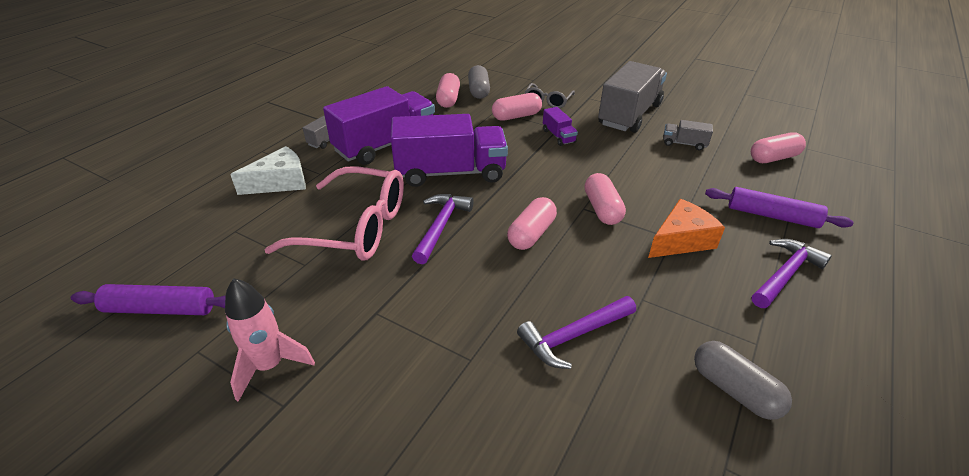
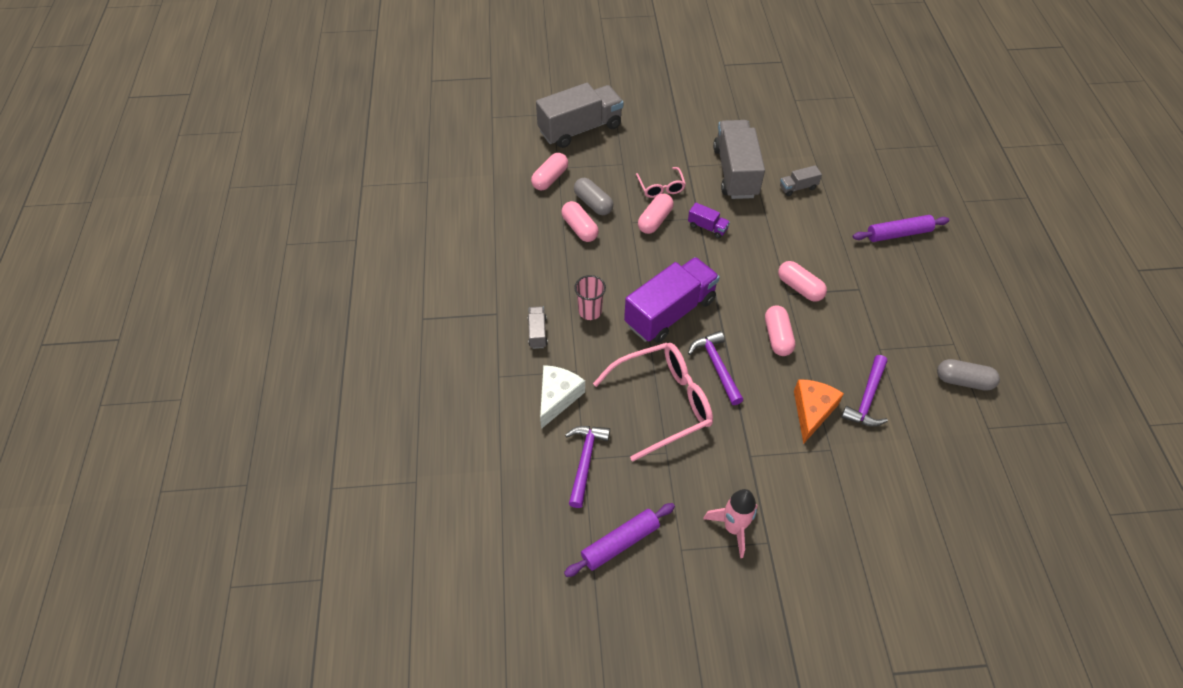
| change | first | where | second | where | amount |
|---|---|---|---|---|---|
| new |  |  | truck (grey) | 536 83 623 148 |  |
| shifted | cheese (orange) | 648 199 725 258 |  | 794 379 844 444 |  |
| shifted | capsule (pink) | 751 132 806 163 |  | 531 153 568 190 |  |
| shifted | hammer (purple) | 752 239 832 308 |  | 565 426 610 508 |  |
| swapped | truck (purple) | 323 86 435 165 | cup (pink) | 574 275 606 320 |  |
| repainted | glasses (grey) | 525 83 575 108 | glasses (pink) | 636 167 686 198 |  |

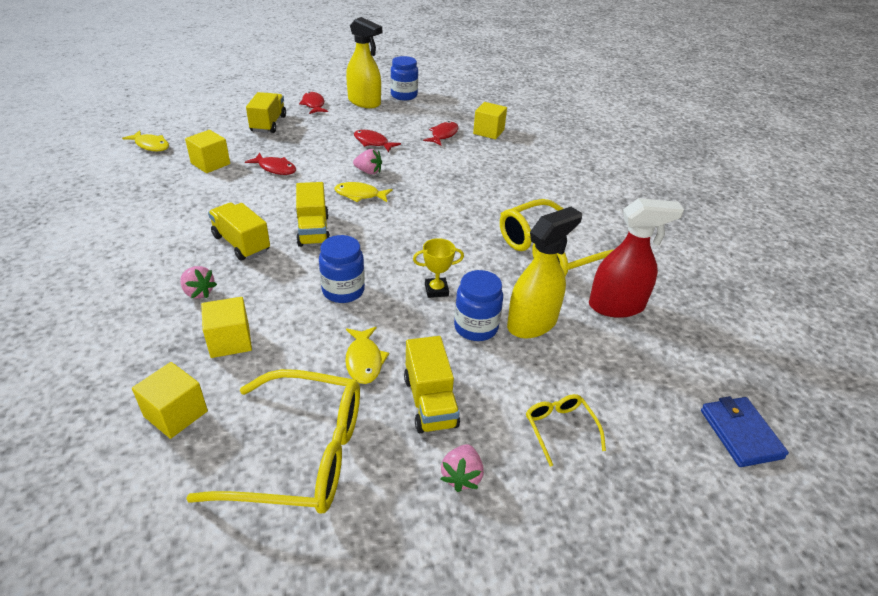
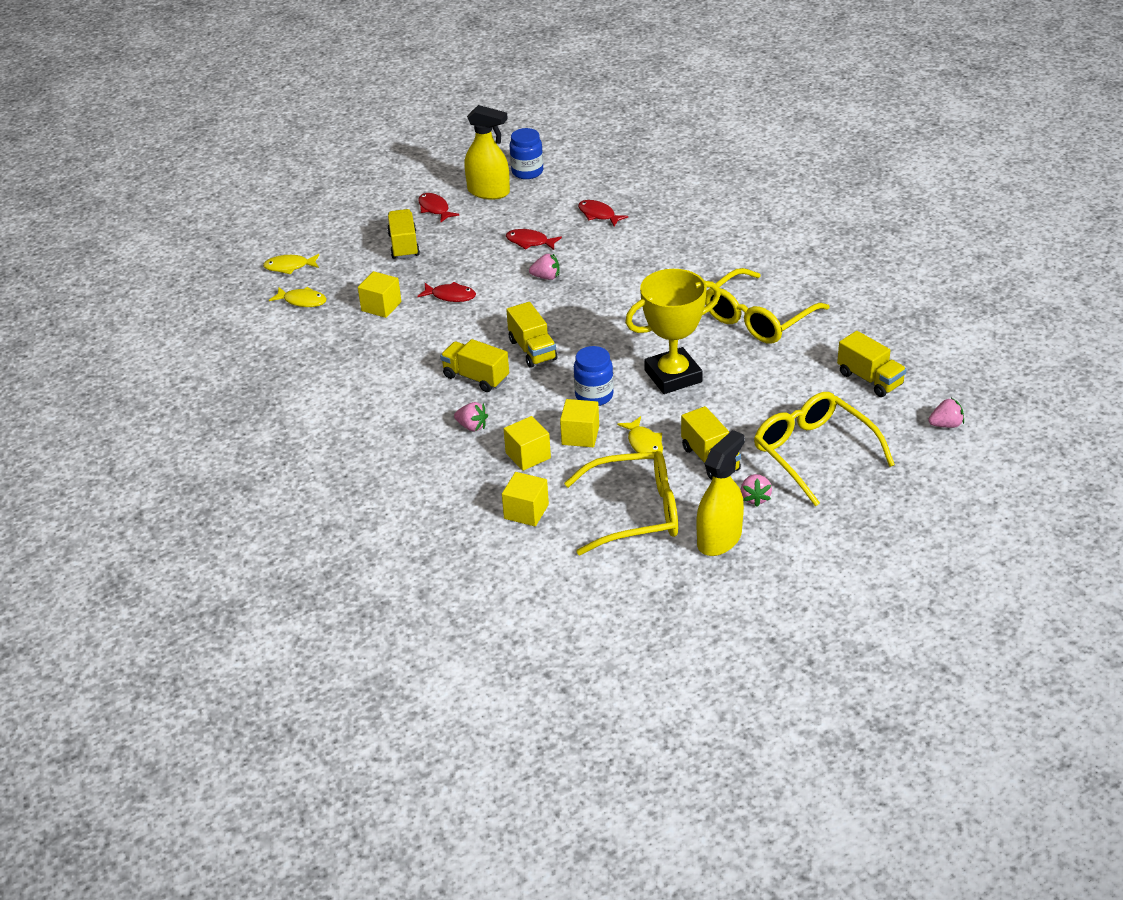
| change | first | where | second | where | amount |
|---|---|---|---|---|---|
| gone | jar (blue) | 454 270 503 341 |  |  |  |
| gone | spray bottle (red) | 589 198 684 318 |  |  |  |
| new |  |  | truck (yellow) | 837 331 907 397 |  |
| shifted | fish (yellow) | 334 182 392 202 |  | 263 254 319 274 |  |
| shifted | cube (yellow) | 473 102 507 139 |  | 560 399 599 447 |  |
| shifted | spray bottle (yellow) | 507 207 582 339 |  | 697 430 745 556 |  |
| swapped | wallet (blue) | 701 396 789 467 | strawberry (pink) | 928 398 964 428 |  |
| rotated | fish (red) | 423 121 458 146 |  | 578 200 628 226 | 60 degrees counterclockwise |
| scaled | trophy (yellow) | 413 238 464 298 |  | 625 269 721 394 | x2.27 |
| scaled | glasses (yellow) | 526 394 606 467 |  | 754 392 895 507 | x2.16 |

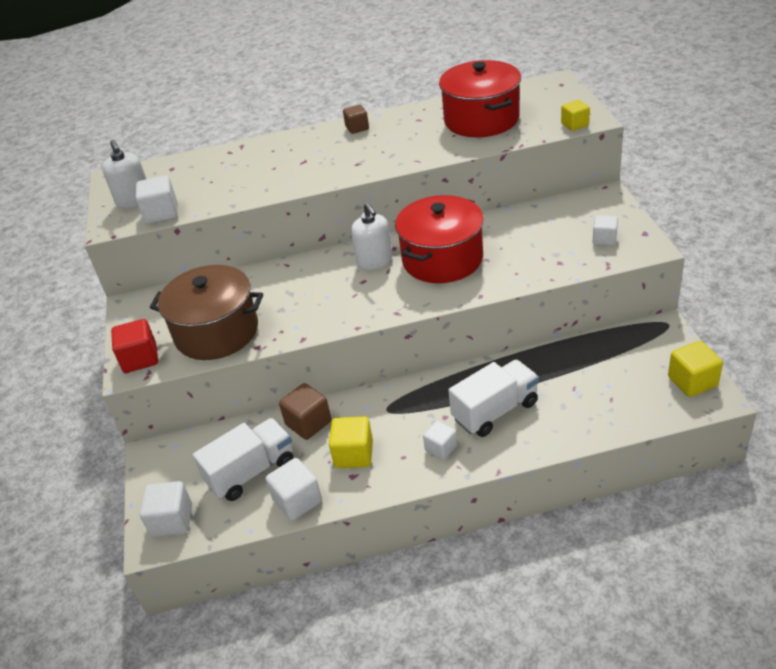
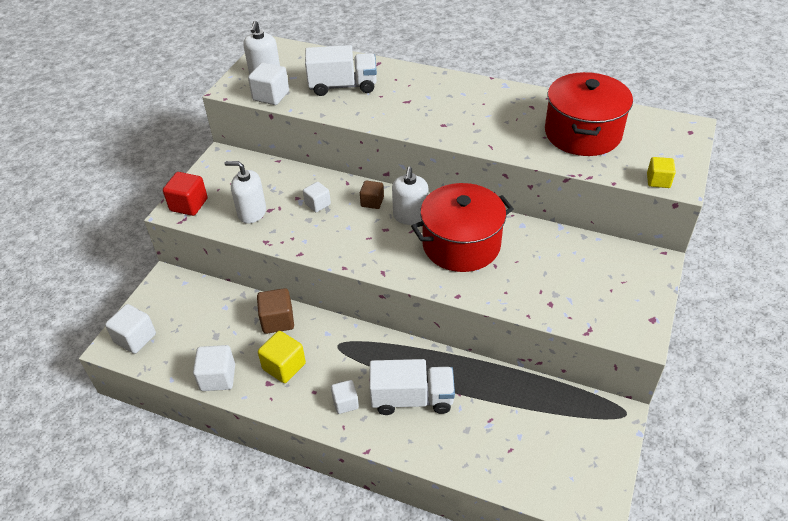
| change | first | where | second | where | amount |
|---|---|---|---|---|---|
| gone | cube (yellow) | 668 341 723 397 |  |  |  |
| shifted | truck (white) | 193 418 294 501 |  | 305 45 377 96 |  |
| shifted | cube (brown) | 343 105 369 134 |  | 360 180 384 209 |  |
| shifted | cube (white) | 593 215 618 246 |  | 303 182 331 212 |  |
| swapped | pot (brown) | 150 265 263 360 | soap dispenser (white) | 225 161 266 224 |  |

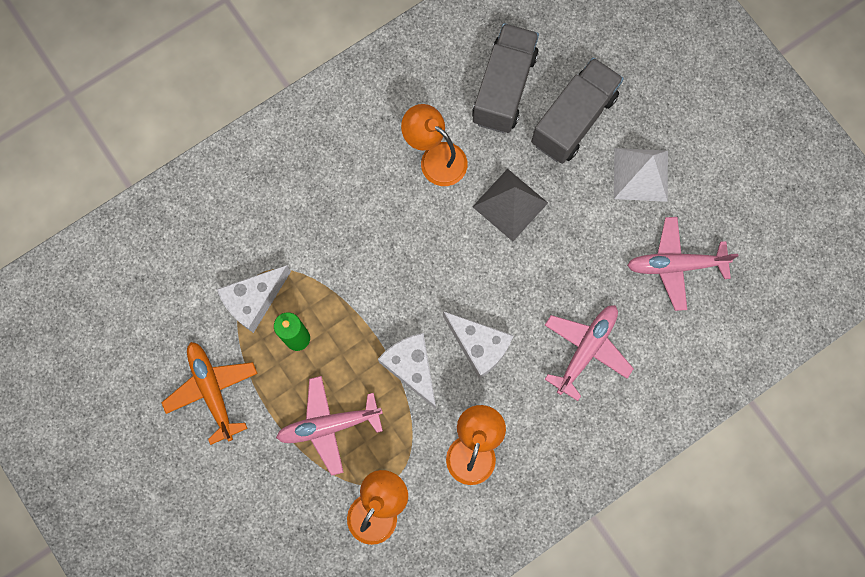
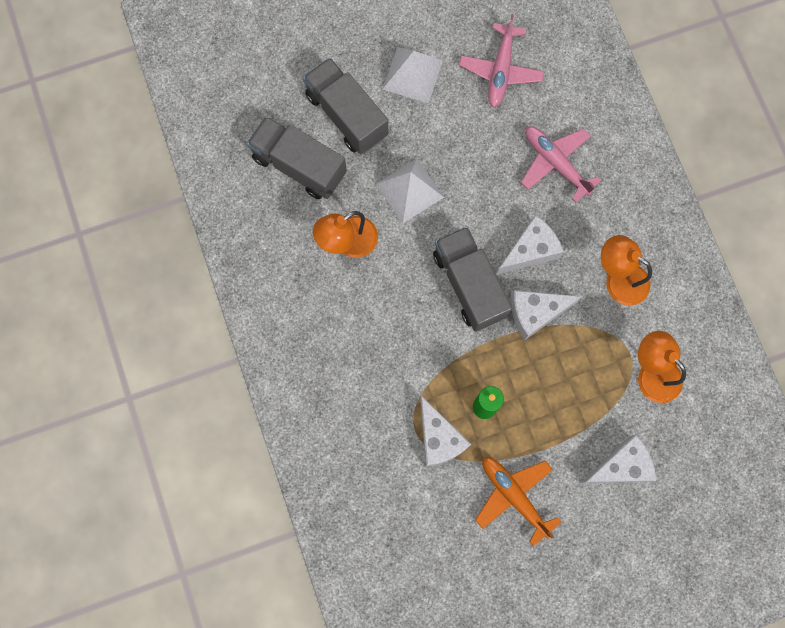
| change | first | where | second | where | amount |
|---|---|---|---|---|---|
| gone | plane (pink) | 276 376 383 476 |  |  |  |
| new |  |  | truck (grey) | 433 227 512 332 |  |
| new |  |  | cheese (white) | 581 434 657 483 |  |
| repainted | pyramid (grey) | 473 169 548 241 | pyramid (white) | 376 159 444 223 |  |
| rotated | plane (orange) | 161 342 258 445 |  | 475 457 561 546 | 60 degrees clockwise |

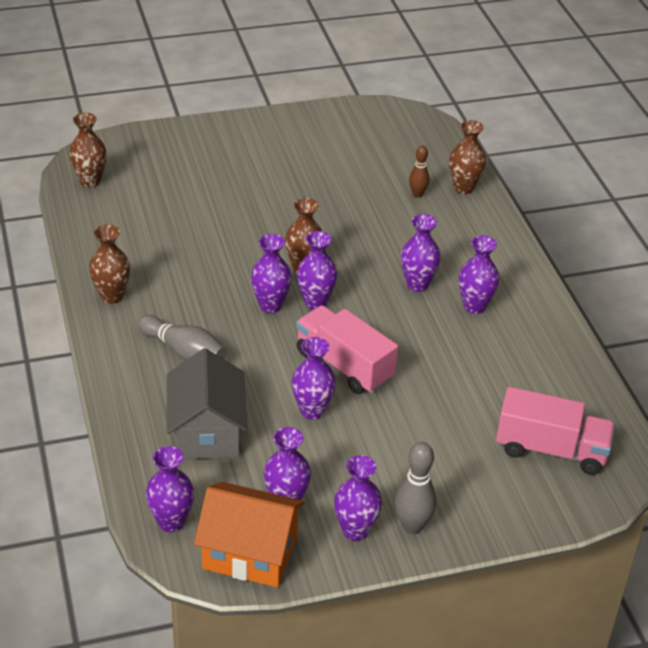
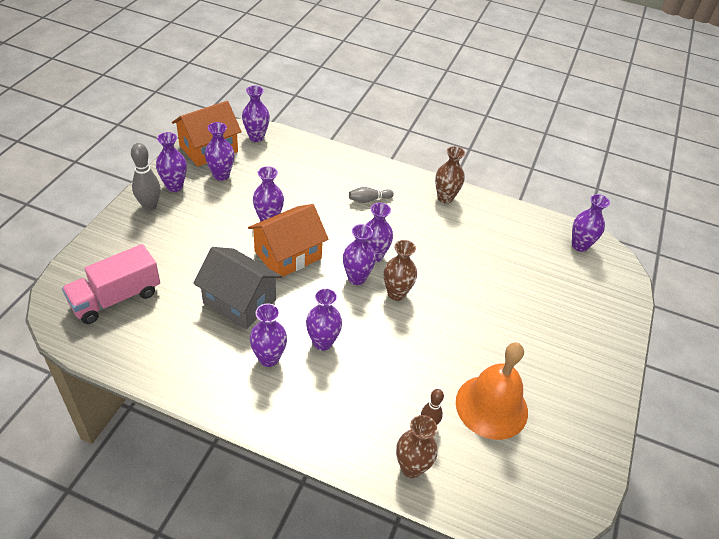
| change | first | where | second | where | amount |
|---|---|---|---|---|---|
| new |  |  | bell (orange) | 456 343 528 440 |  |
| shifted | house (grey) | 167 348 247 459 |  | 193 247 282 329 |  |
| swapped | truck (pink) | 296 305 398 394 | house (orange) | 248 204 328 279 |  |
| repainted | vase (brown) | 69 113 107 188 | vase (purple) | 572 194 610 252 |  |
| scaled | bowling pin (grey) | 137 315 227 361 |  | 349 187 394 203 | x0.63 |

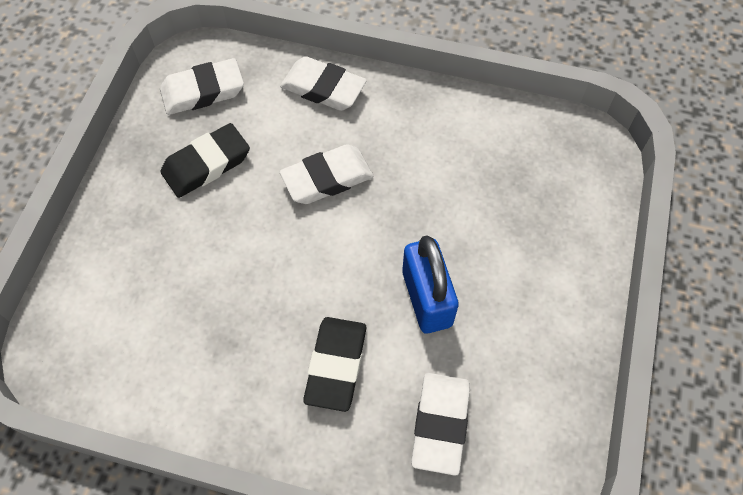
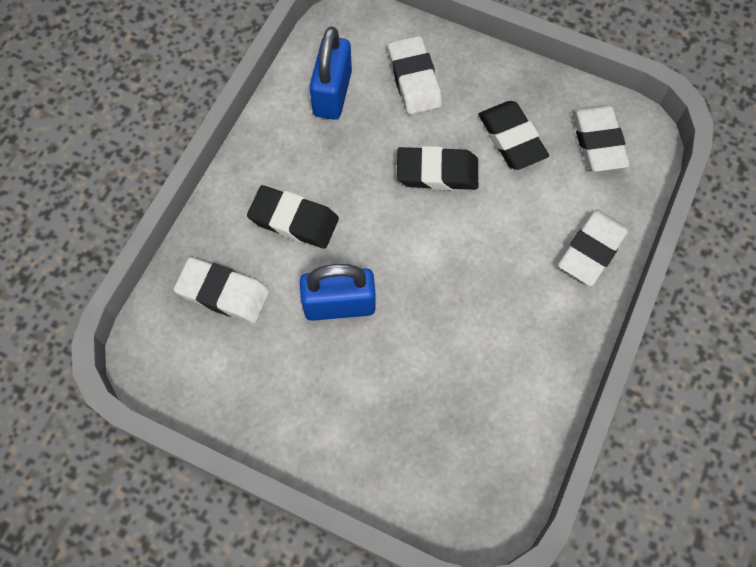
| change | first | where | second | where | amount |
|---|---|---|---|---|---|
| new |  |  | padlock (blue) | 309 26 352 120 |  |
| new |  |  | eraser (black) | 396 146 478 190 |  |
| shifted | eraser (white) | 280 145 374 204 |  | 388 36 442 115 |  |

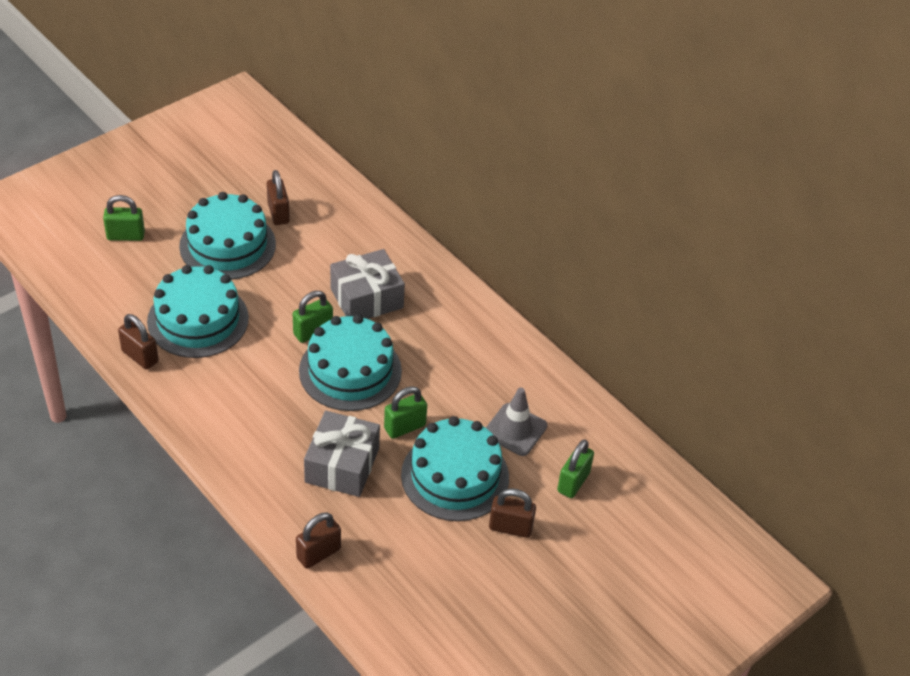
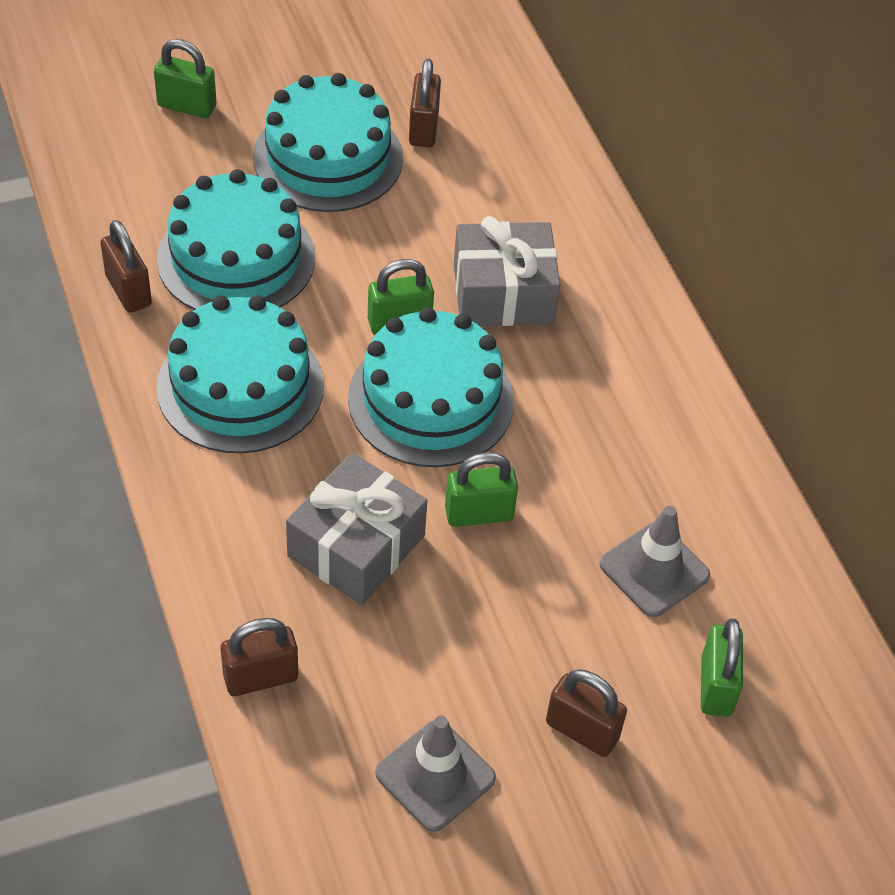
| change | first | where | second | where | amount |
|---|---|---|---|---|---|
| new |  |  | traffic cone (grey) | 375 716 496 832 |  |
| shifted | cake (turquoise) | 401 416 509 521 |  | 156 295 324 453 |  |
| rotated | padlock (green) | 557 439 594 498 |  | 701 618 743 717 | 45 degrees counterclockwise |

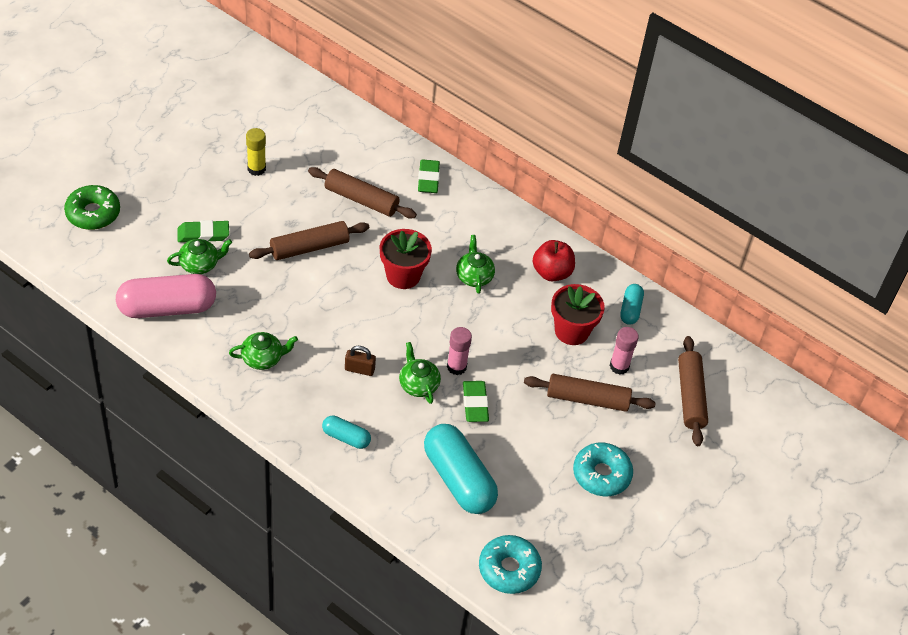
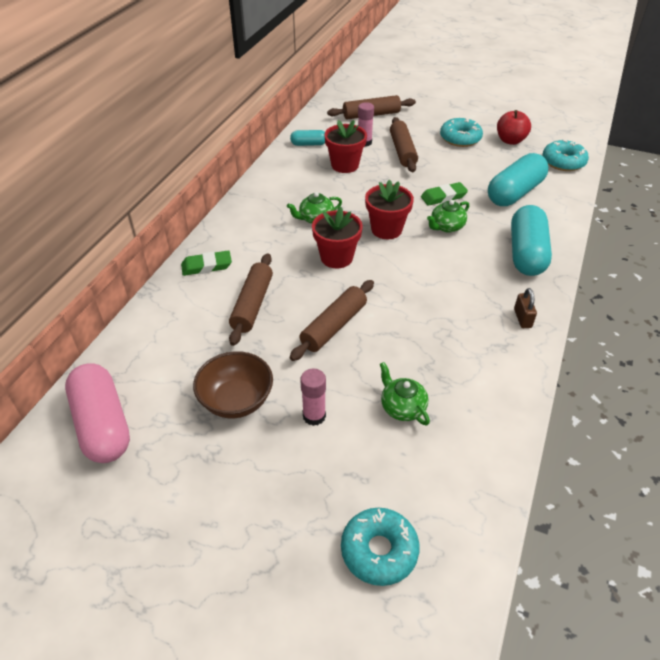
| change | first | where | second | where | amount |
|---|---|---|---|---|---|
| gone | eraser (green) | 178 220 229 242 |  |  |  |
| gone | teapot (green) | 229 332 298 370 |  |  |  |
| new |  |  | flower pot (red) | 365 179 414 239 |  |
| shifted | capsule (pink) | 116 274 216 318 |  | 65 364 130 463 |  |
| shifted | padlock (brown) | 345 346 376 376 |  | 514 288 537 328 |  |
| shifted | glue stick (pink) | 447 327 472 375 |  | 300 369 326 426 |  |
| shifted | apple (red) | 533 240 575 281 |  | 497 110 531 145 |  |
| swapped | glue stick (yellow) | 246 128 266 176 | bowl (brown) | 193 351 273 418 |  |
| repainted | donut (green) | 64 185 120 230 | donut (turquoise) | 341 508 419 586 |  |
| rotated | rolling pin (brown) | 249 221 369 260 |  | 290 280 374 361 | 75 degrees clockwise |
| scaled | capsule (turquoise) | 322 415 371 449 |  | 511 205 552 276 | x1.99 |

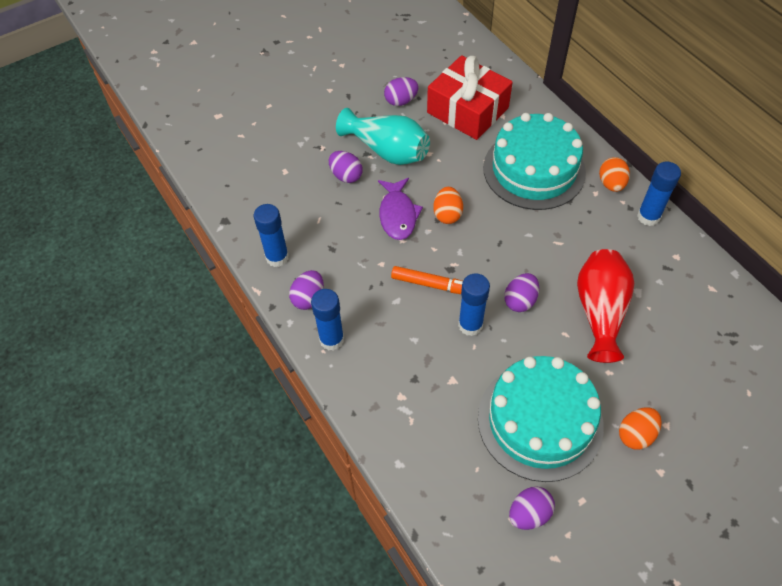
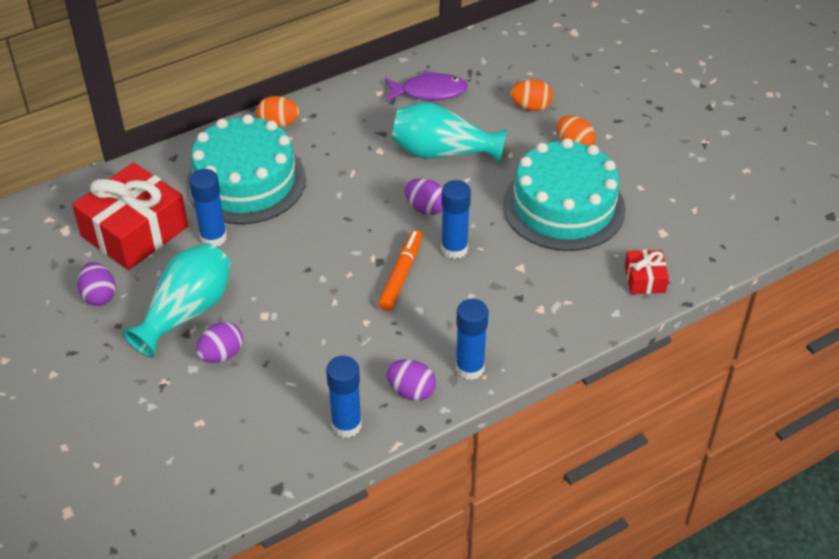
| change | first | where | second | where | amount |
|---|---|---|---|---|---|
| gone | egg (purple) | 509 486 555 530 |  |  |  |
| new |  |  | gift (red) | 625 250 669 294 |  |
| shifted | fish (purple) | 378 178 423 240 |  | 385 70 468 102 |  |
| shifted | egg (orange) | 434 187 463 224 |  | 510 79 553 111 |  |
| shifted | glue stick (blue) | 637 162 681 226 |  | 189 169 227 247 |  |
| repainted | vase (red) | 577 249 634 363 | vase (turquoise) | 392 102 506 163 |  |

